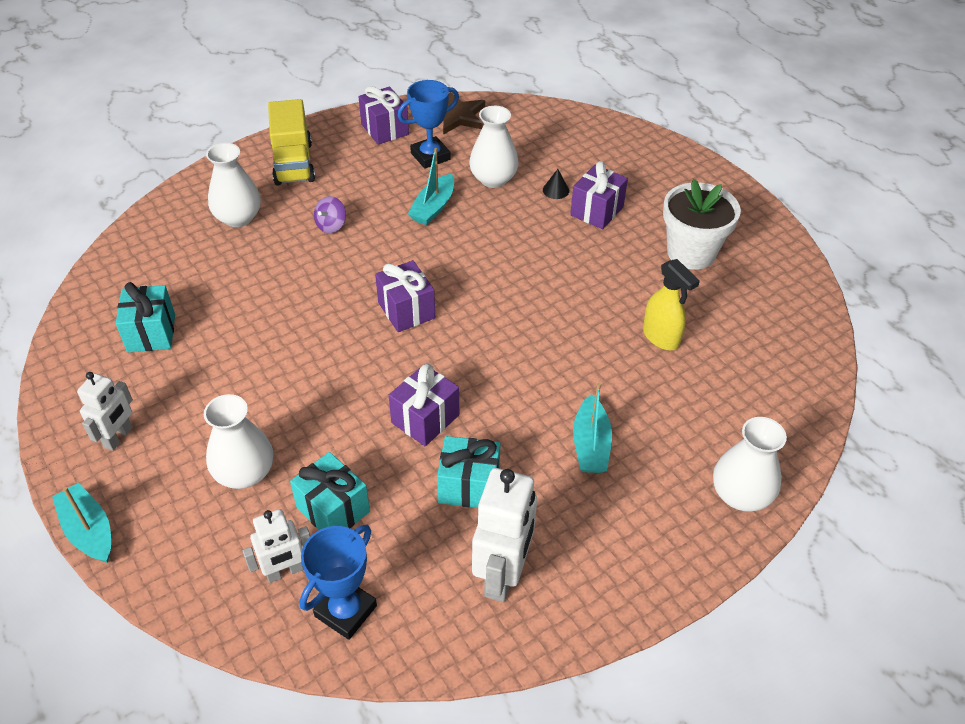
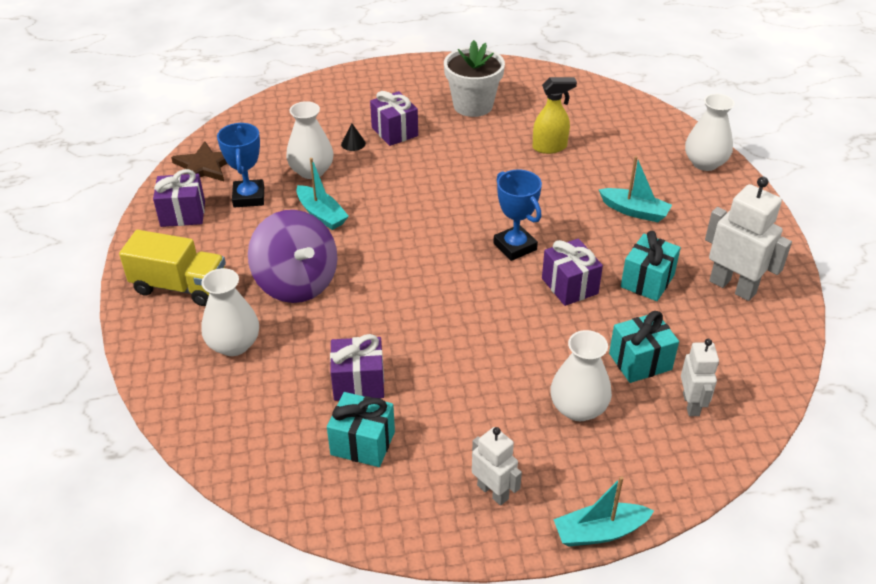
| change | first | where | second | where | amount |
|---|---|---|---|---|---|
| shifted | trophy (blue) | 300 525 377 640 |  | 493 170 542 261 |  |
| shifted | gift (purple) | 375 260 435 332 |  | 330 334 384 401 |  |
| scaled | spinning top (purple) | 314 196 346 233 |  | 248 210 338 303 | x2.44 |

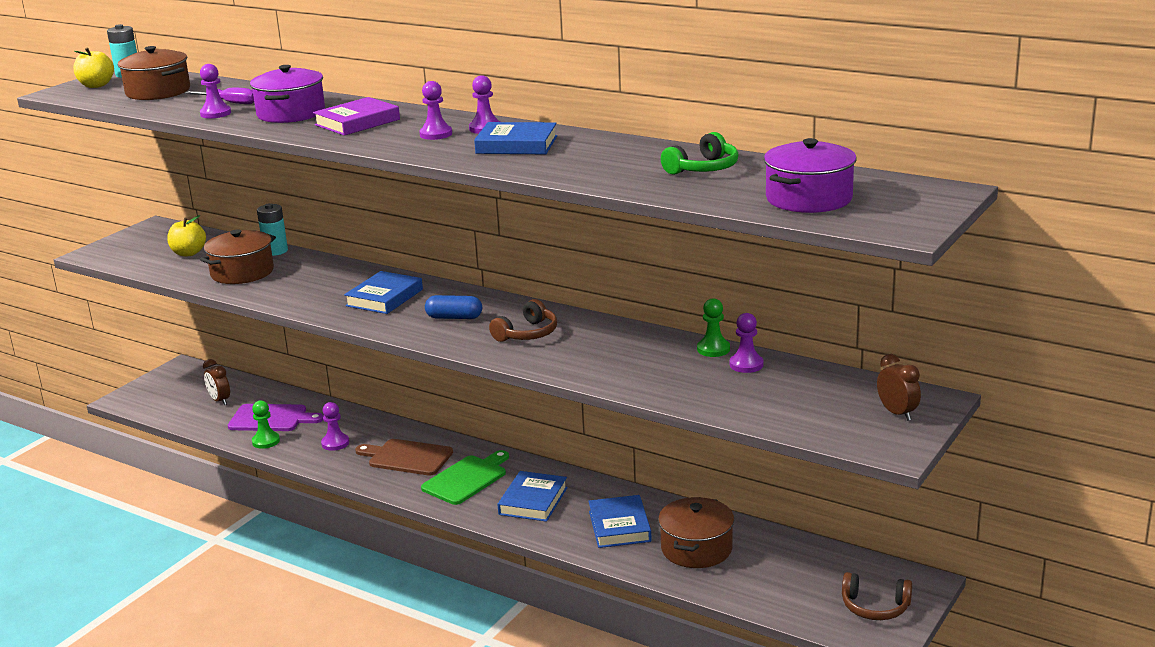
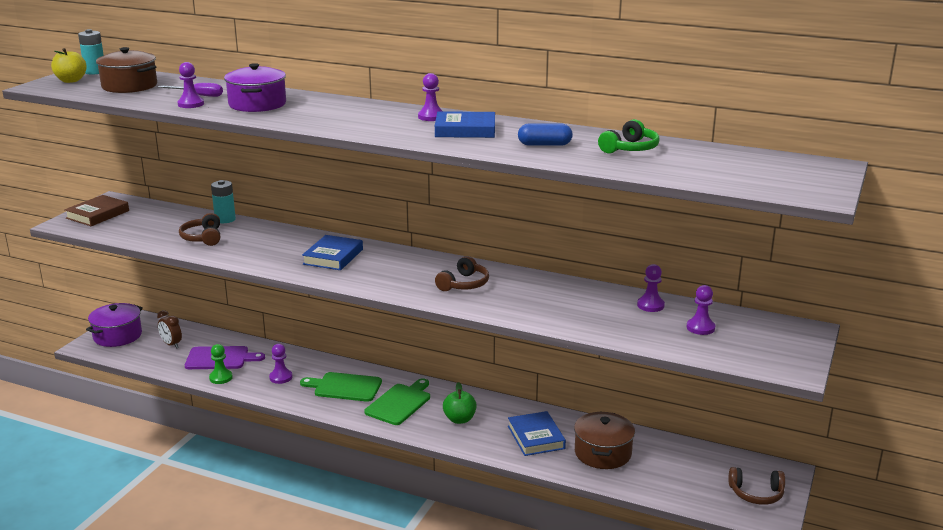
| change | first | where | second | where | amount |
|---|---|---|---|---|---|
| gone | apple (yellow) | 167 215 206 256 |  |  |  |
| gone | book (purple) | 313 97 400 136 |  |  |  |
| gone | pawn (green) | 697 298 730 357 |  |  |  |
| gone | clock (brown) | 877 354 921 421 |  |  |  |
| new |  |  | book (brown) | 64 195 129 226 |  |
| shifted | pawn (purple) | 419 81 452 140 |  | 687 285 715 335 |  |
| shifted | capsule (blue) | 425 295 482 319 |  | 518 124 573 146 |  |
| shifted | pot (purple) | 764 138 857 213 |  | 86 303 143 347 |  |
| swapped | pot (brown) | 200 229 276 284 | headphones (brown) | 179 213 220 246 |  |
| swapped | book (blue) | 497 471 568 522 | apple (green) | 443 382 477 424 |  |
| repainted | cutting board (brown) | 355 439 453 476 | cutting board (green) | 300 372 382 402 |  |

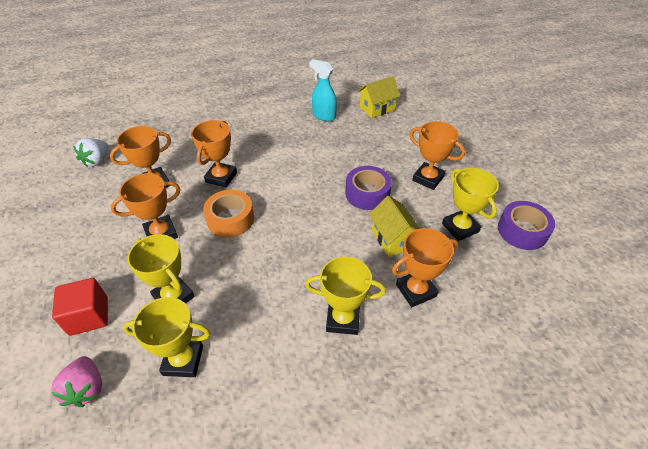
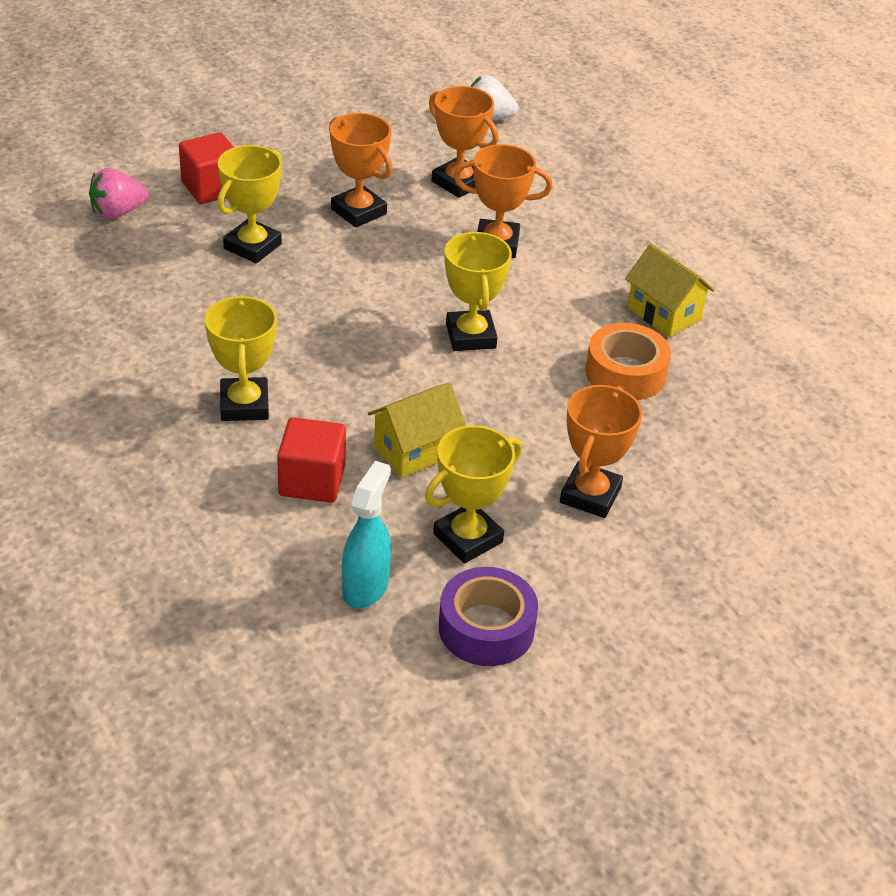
| change | first | where | second | where | amount |
|---|---|---|---|---|---|
| gone | tape (purple) | 345 166 392 210 |  |  |  |
| shifted | trophy (yellow) | 123 297 211 377 |  | 444 231 512 351 |  |
| shifted | tape (orange) | 203 190 254 237 |  | 585 323 671 400 |  |
| shifted | spray bottle (turquoise) | 309 59 337 121 |  | 342 461 391 609 |  |
| shifted | house (yellow) | 358 76 400 118 |  | 625 244 715 337 |  |
| swapped | trophy (orange) | 392 228 458 307 | cube (red) | 277 417 346 503 |  |

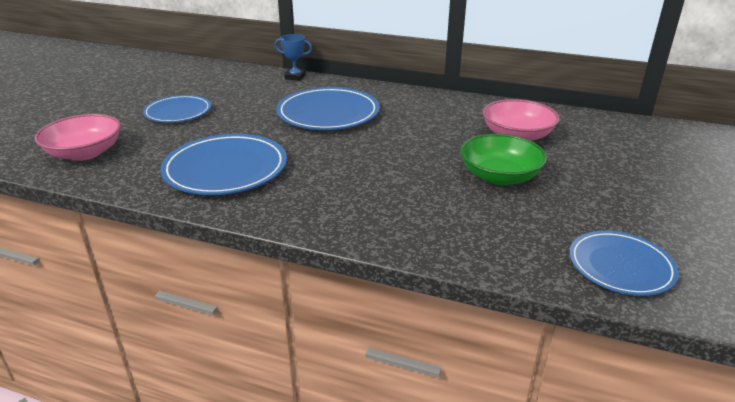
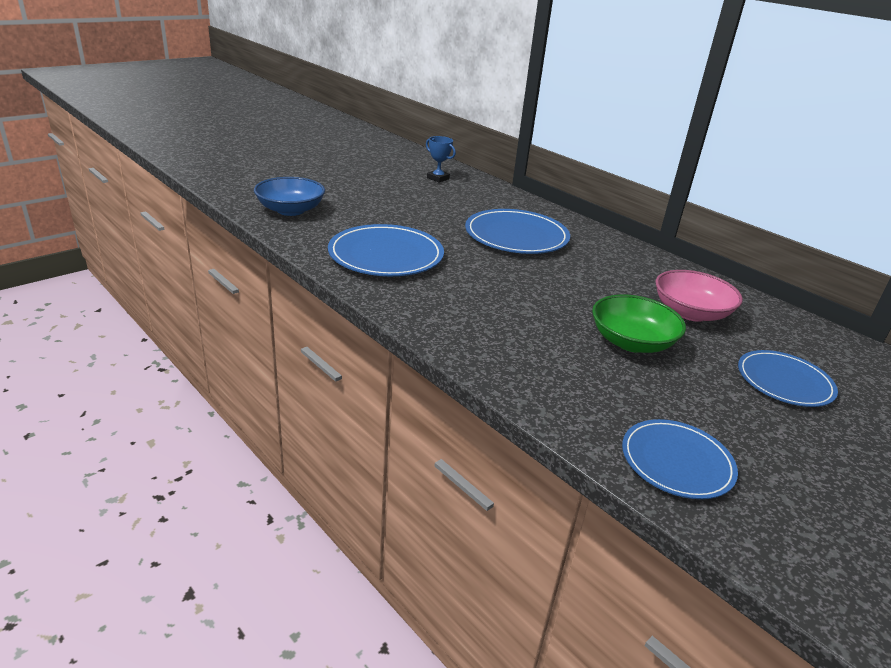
| change | first | where | second | where | amount |
|---|---|---|---|---|---|
| shifted | plate (blue) | 143 95 211 123 |  | 738 350 838 407 |  |
| shifted | trophy (blue) | 274 34 312 81 |  | 426 136 456 183 |  |
| repainted | bowl (pink) | 34 114 121 161 | bowl (blue) | 254 177 325 216 |  |

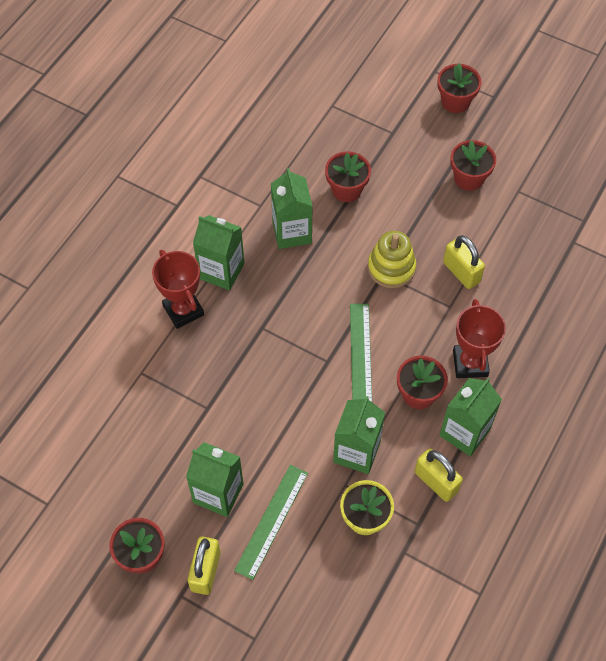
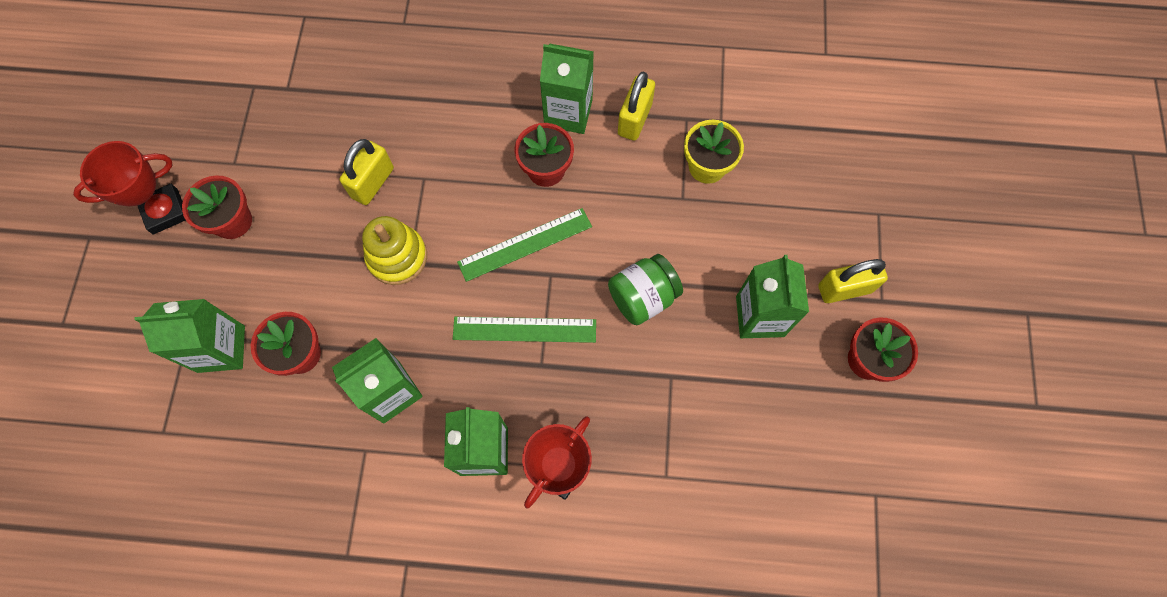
| change | first | where | second | where | amount |
|---|---|---|---|---|---|
| gone | flower pot (red) | 437 63 482 113 |  |  |  |
| new |  |  | jar (green) | 608 254 683 325 |  |
| shifted | ruler (green) | 234 465 308 580 |  | 453 317 596 343 |  |
| shifted | carton (green) | 333 396 385 474 |  | 134 299 245 373 |  |
| shifted | trophy (red) | 453 299 506 378 |  | 73 141 186 234 |  |

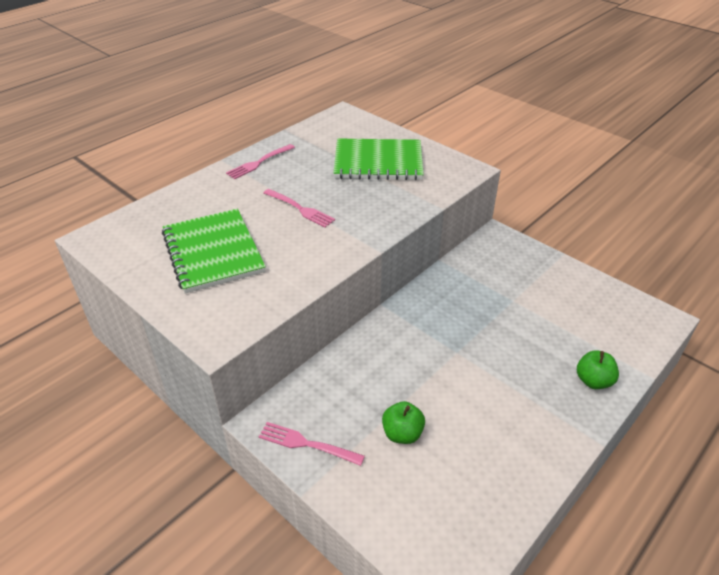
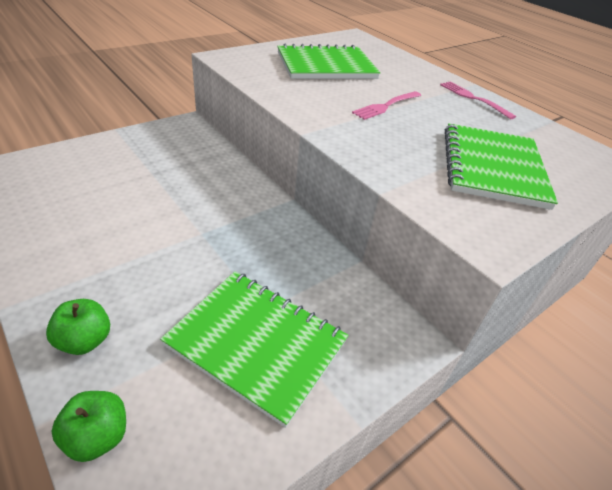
| change | first | where | second | where | amount |
|---|---|---|---|---|---|
| gone | fork (pink) | 259 422 365 466 |  |  |  |
| new |  |  | notebook (green) | 160 271 349 428 |  |
| shifted | apple (green) | 382 401 425 444 |  | 52 391 126 462 |  |

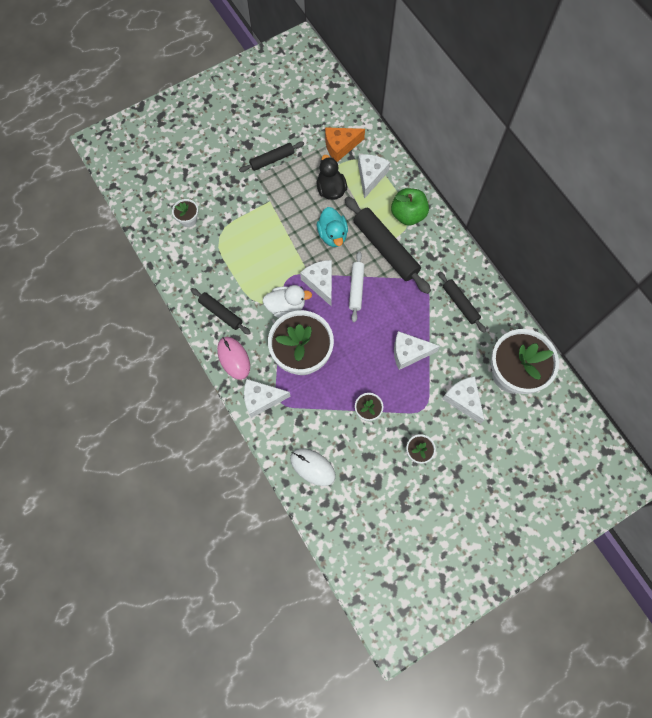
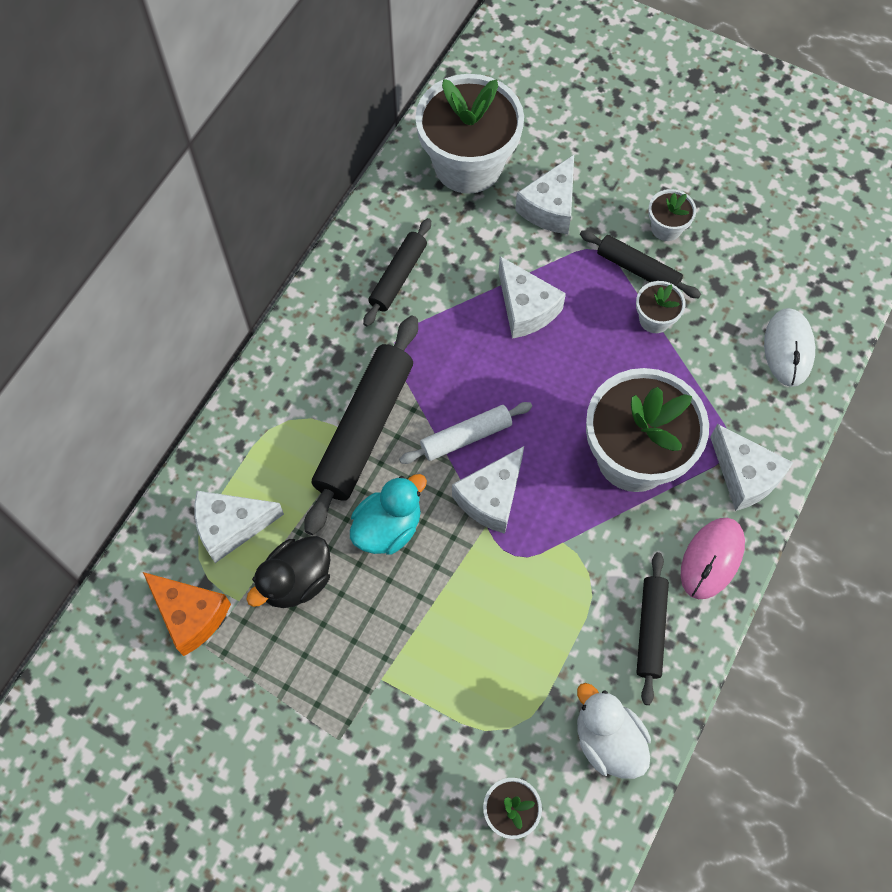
| change | first | where | second | where | amount |
|---|---|---|---|---|---|
| gone | apple (green) | 391 188 429 226 |  |  |  |
| shifted | rolling pin (black) | 239 141 304 172 |  | 580 230 701 298 |  |
| shifted | duck (white) | 263 285 312 318 |  | 577 683 651 779 |  |

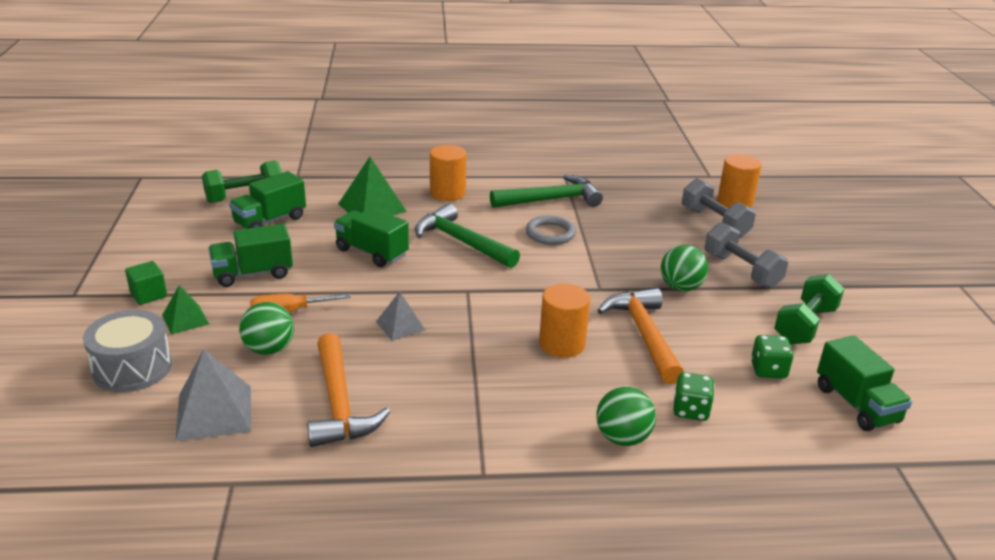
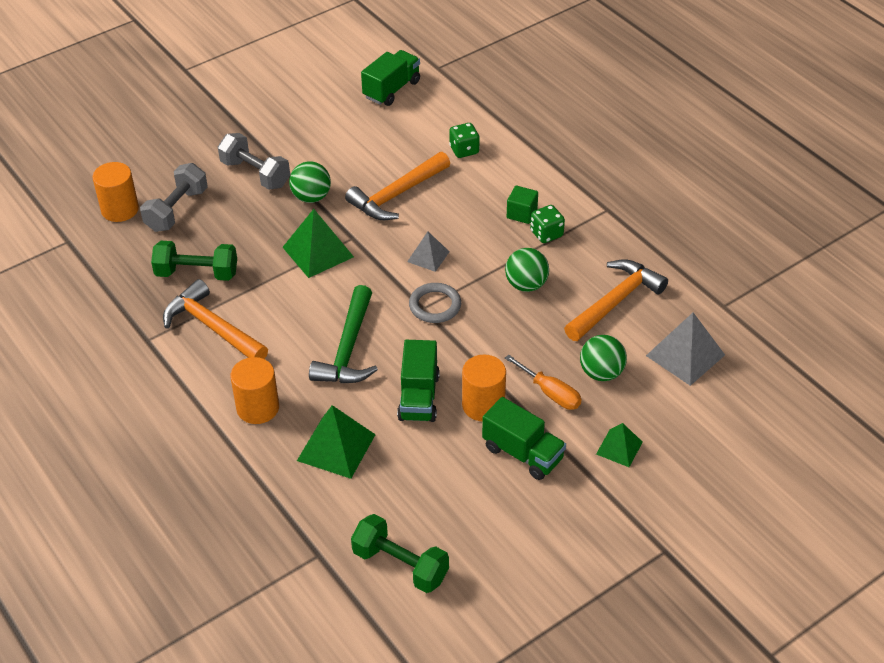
| change | first | where | second | where | amount |
|---|---|---|---|---|---|
| gone | drum (grey) | 83 310 172 393 |  |  |  |
| gone | truck (green) | 229 171 306 229 |  |  |  |
| new |  |  | pyramid (green) | 282 209 354 278 |  |
| shifted | cube (green) | 125 261 167 305 |  | 507 186 538 224 |  |
| shifted | pyramid (grey) | 376 291 425 341 |  | 407 232 449 272 |  |
| shifted | ring (grey) | 526 216 576 245 |  | 409 283 461 323 |  |
| shifted | cylinder (orange) | 539 283 590 358 |  | 462 355 506 421 |  |
| shifted | ball (green) | 596 387 656 446 |  | 505 248 549 292 |  |
| shifted | dice (green) | 751 335 794 378 |  | 530 205 565 243 |  |
| shifted | dumbbell (green) | 774 274 844 344 |  | 151 241 237 281 |  |
| repainted | hammer (green) | 490 175 603 208 | hammer (orange) | 163 279 268 359 |  |
| rotated | dumbbell (grey) | 705 222 789 288 |  | 218 133 290 189 | 75 degrees counterclockwise |

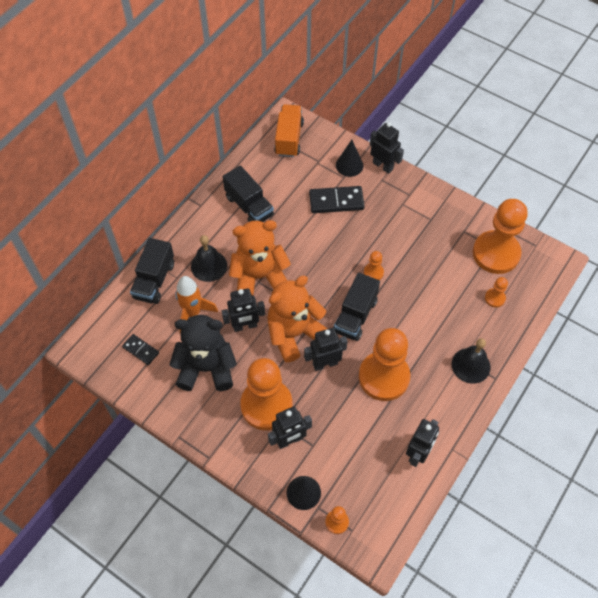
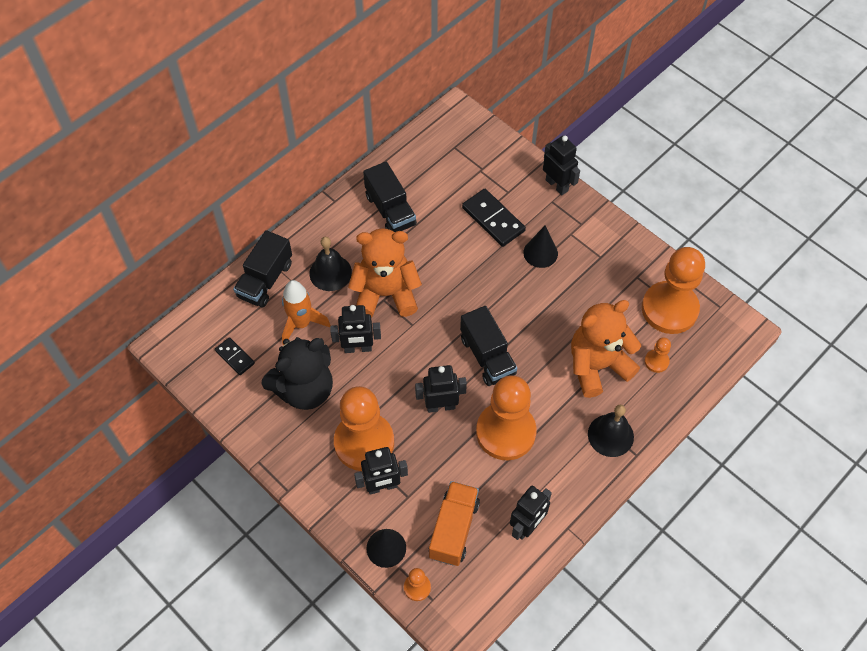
| change | first | where | second | where | amount |
|---|---|---|---|---|---|
| gone | pawn (orange) | 364 251 384 280 |  |  |  |
| shifted | teddy bear (orange) | 267 276 327 362 |  | 571 300 641 398 |  |
| shifted | truck (orange) | 274 104 304 157 |  | 429 481 480 566 |  |
| shifted | cone (black) | 336 140 364 177 |  | 523 225 558 268 |  |
| rotated | teddy bear (black) | 169 315 237 391 |  | 262 337 333 410 | 135 degrees clockwise |
| rotated | domino (black) | 309 186 365 213 |  | 462 189 526 247 | 45 degrees clockwise |
| rotated | truck (black) | 333 272 380 341 |  | 460 306 517 386 | 60 degrees counterclockwise |

